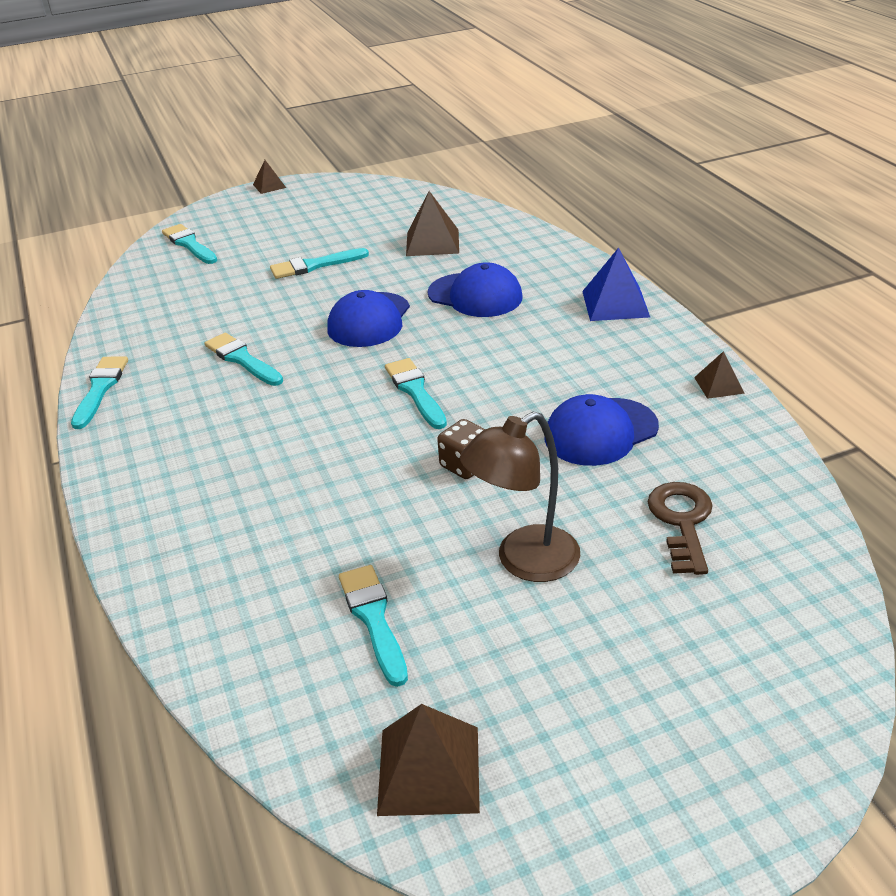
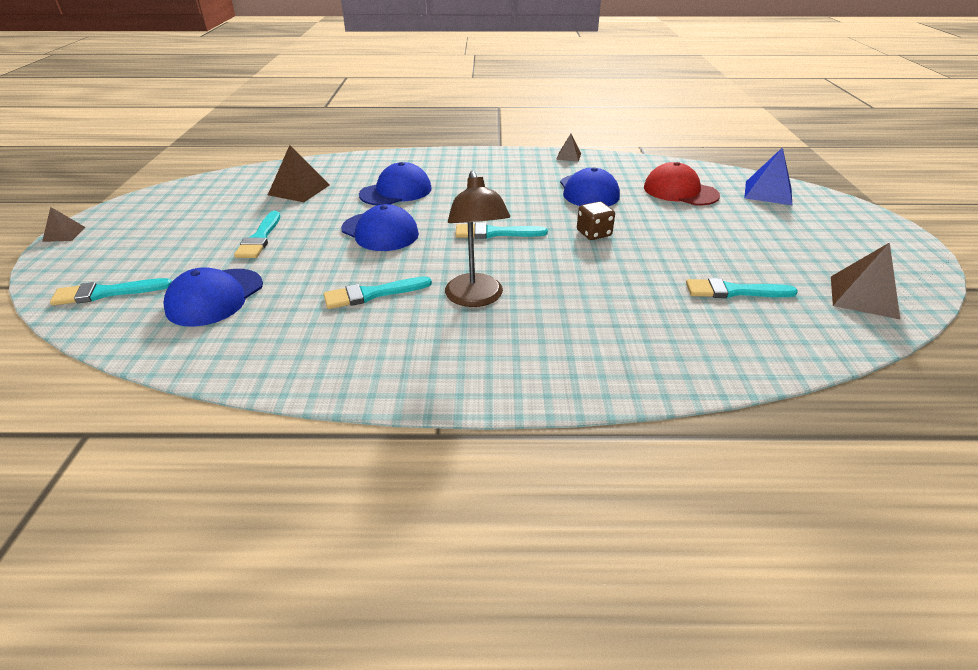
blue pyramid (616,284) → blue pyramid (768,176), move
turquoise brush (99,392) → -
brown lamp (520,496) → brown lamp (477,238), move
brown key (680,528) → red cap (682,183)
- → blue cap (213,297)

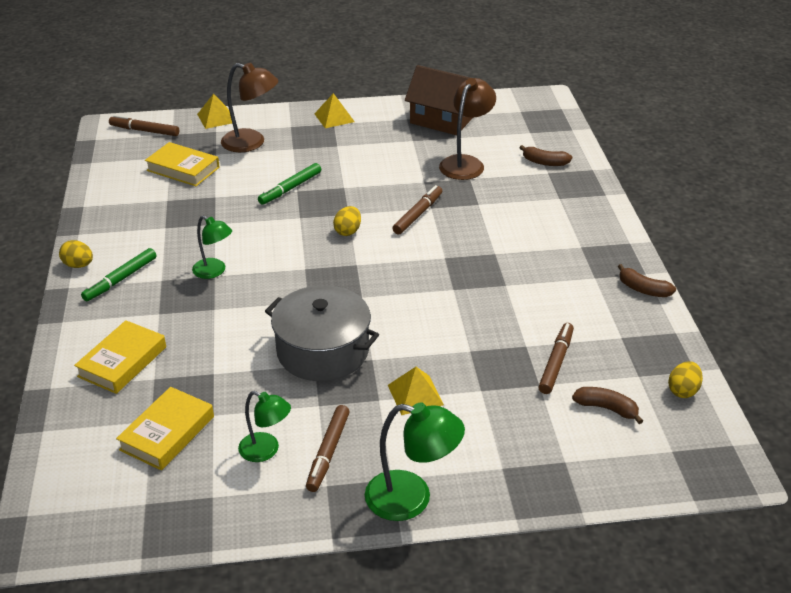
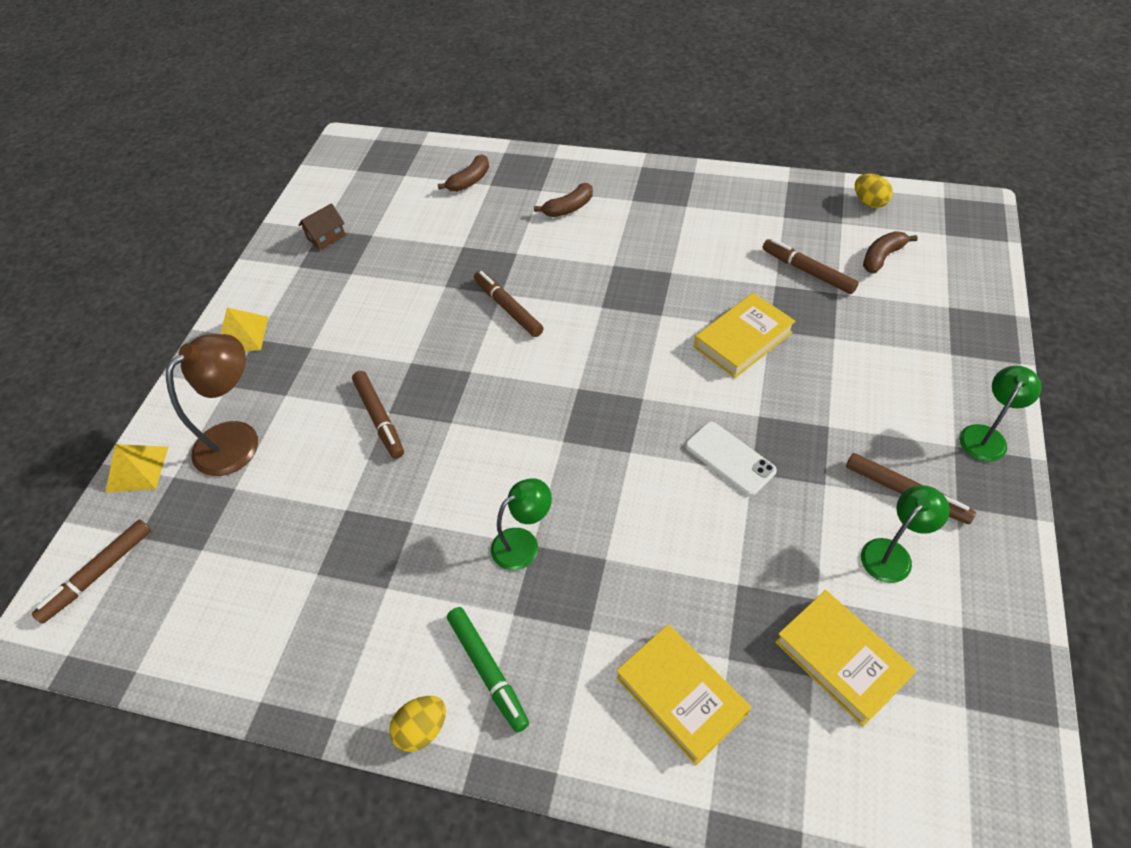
brown house (439,100) → brown house (322,226), x0.46
brown lamp (467,129) → -
yellow book (182,164) → yellow book (744,335), move
green marker (289,184) → brown marker (378,415)
yellow egg (347,221) → -
brown banana (647,280) → brown banana (563,200), move
grey pot (322,333) → white phone (731,459)
yellow pyramid (416,391) → -
green lamp (415,462) → green lamp (1000,414), x0.64

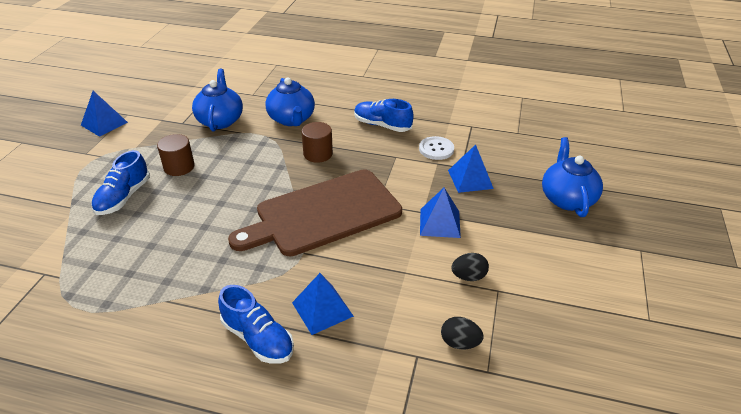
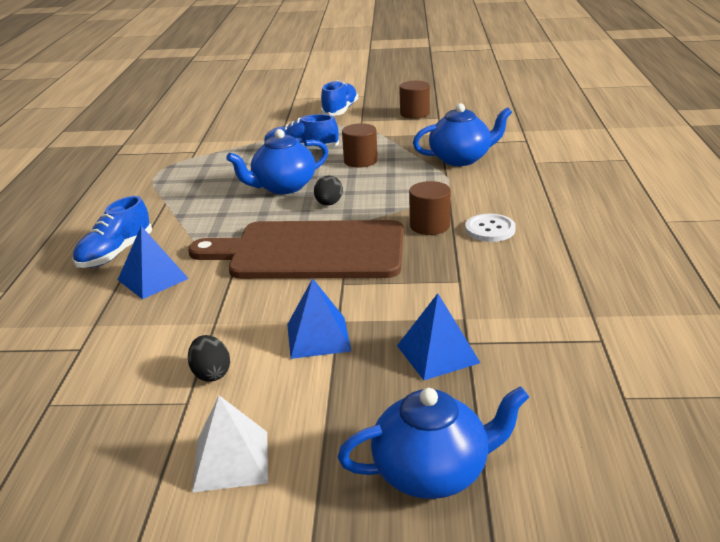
blue teapot (290,102) → blue teapot (277,161), move
blue pyramid (104,114) → brown cylinder (414,99)
blue shoe (384,115) → blue shoe (339,98), move
white button (436,148) → white button (490,228), move
brown cutting board (315,212) → brown cutting board (295,249), 45 degrees counterclockwise
black egg (462,333) → black egg (328,191), move
- → white pyramid (230,444)

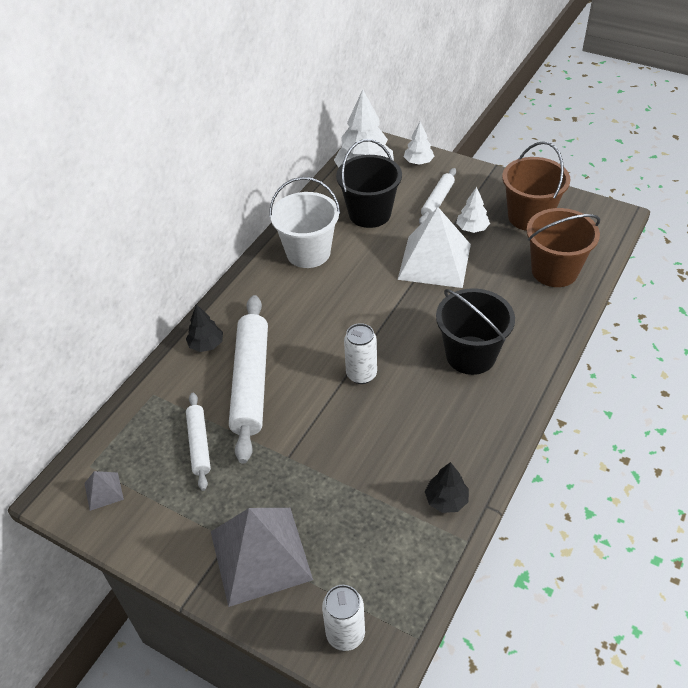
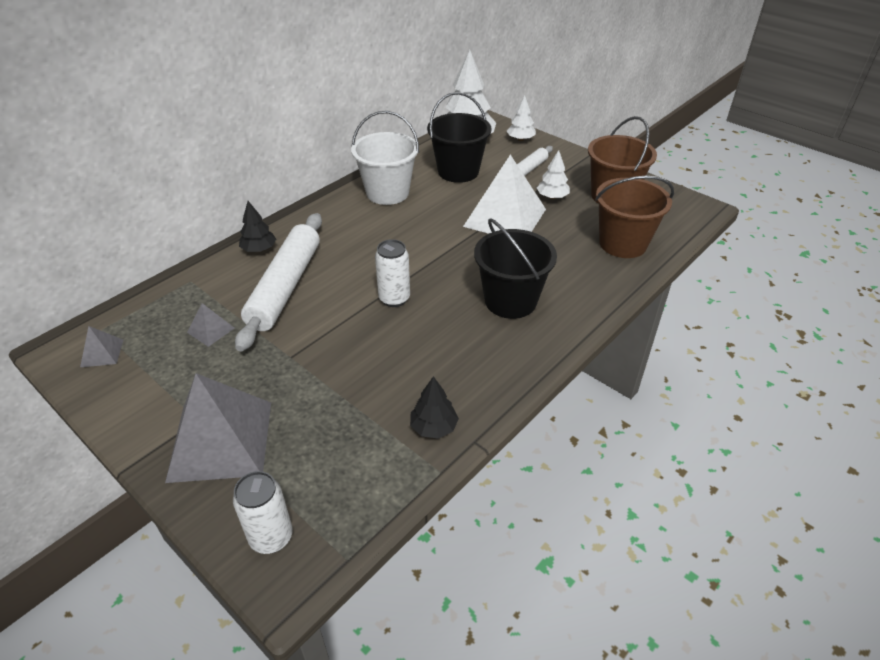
white rolling pin (198,442) → grey pyramid (210,325)

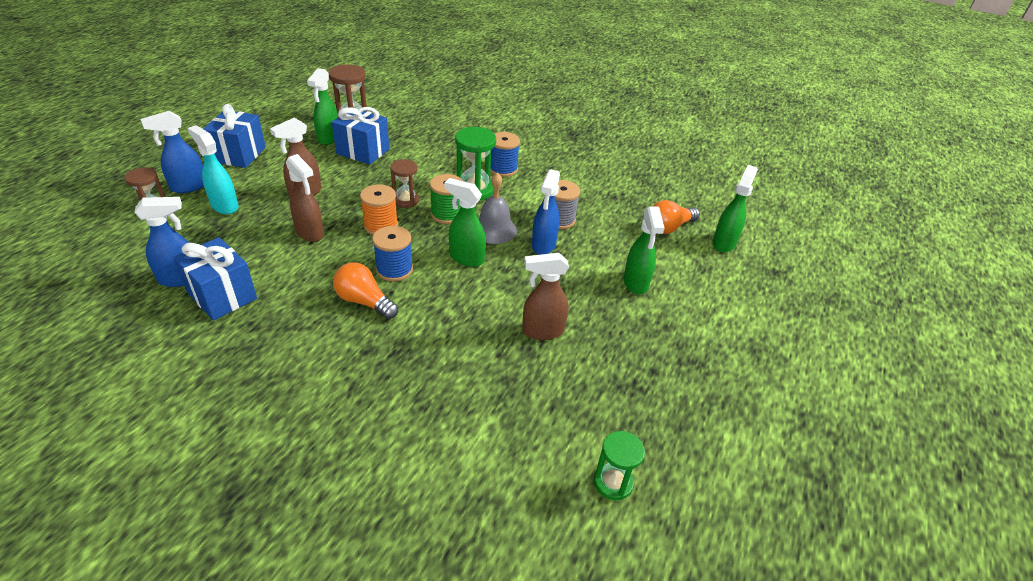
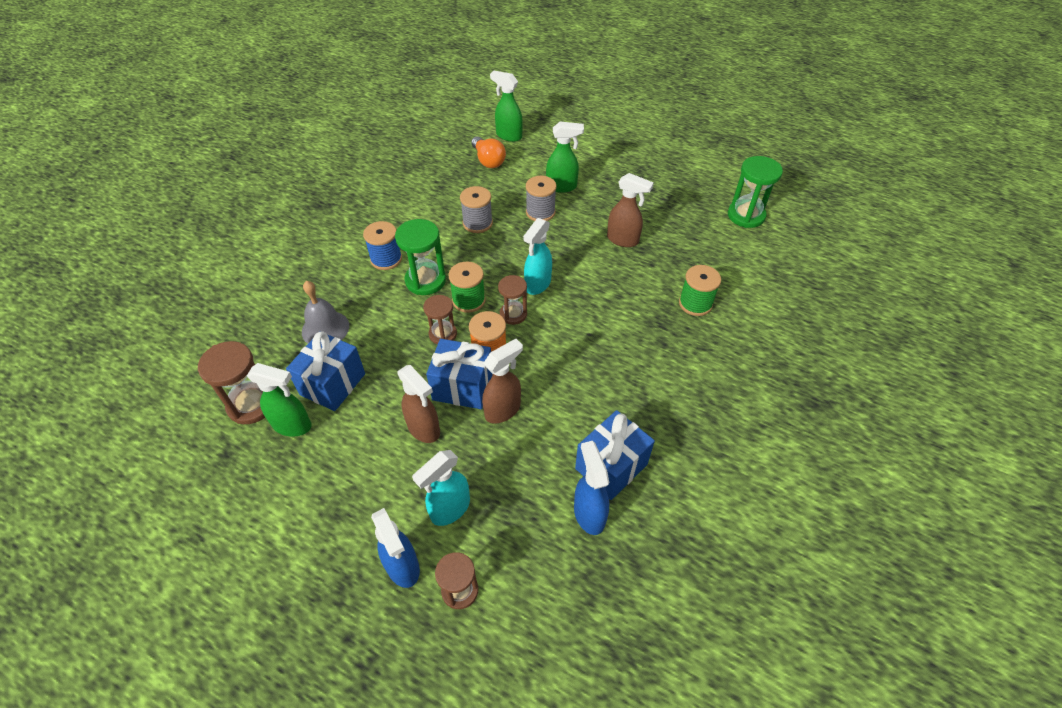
blue gift (234,136) → blue gift (459,374), move
blue spray bottle (546,212) → -
grey bell (498,208) → grey bell (325,312), move
green spray bottle (465,222) → turquoise spray bottle (537,256)
blue spool (392,254) → -
brown spray bottle (545,296) → brown spray bottle (630,210), 60 degrees counterclockwise
orange light bulb (365,291) → -
green hourglass (619,465) → green hourglass (755,192), x1.55
- → grey spool (541,198)
- → green spool (700,290)
- → brown hourglass (512,300)

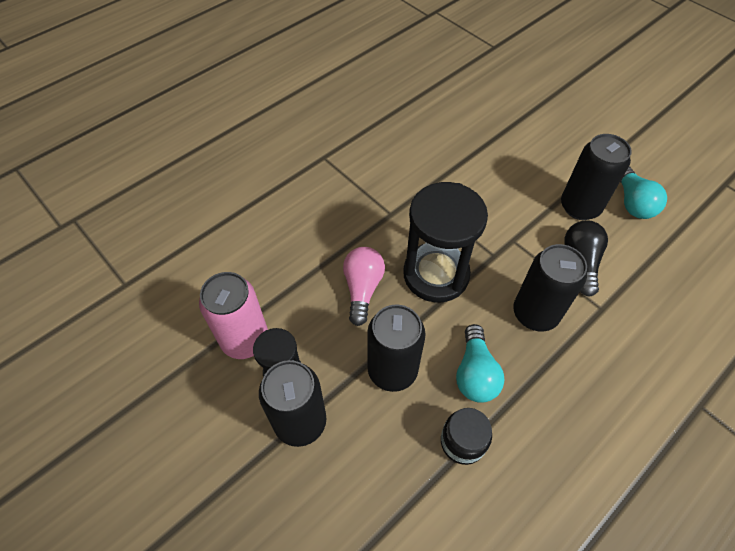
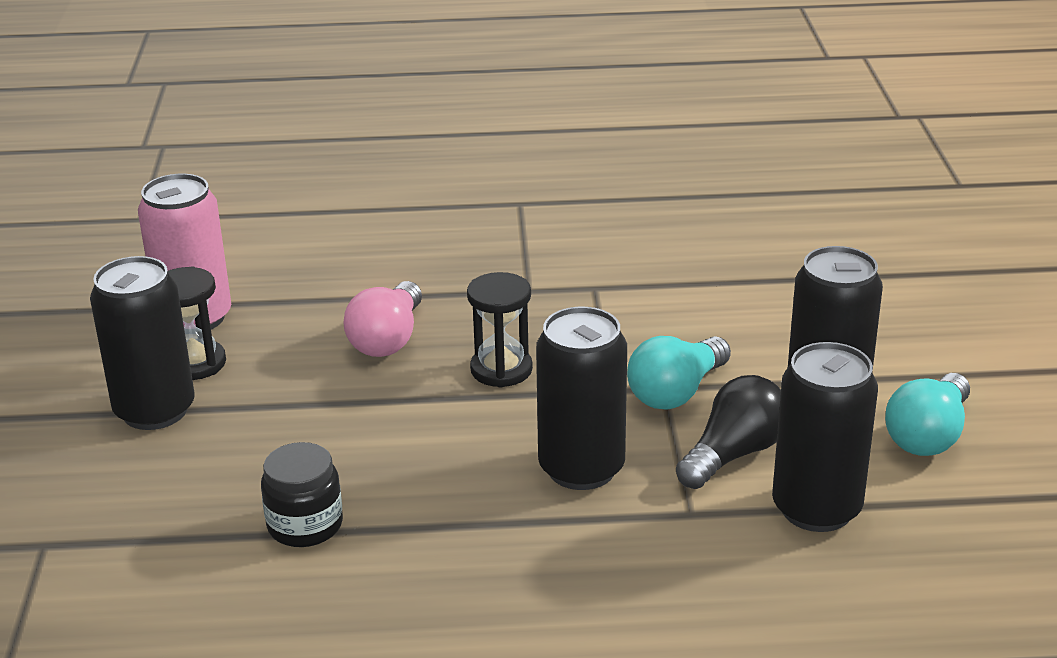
black hourglass (445,242) → black hourglass (500,330), x0.54
pink light bulb (364,286) → pink light bulb (382,319), 150 degrees clockwise
black can (396,348) → black can (825,437), move
turquoise light bulb (480,363) → turquoise light bulb (679,373), move

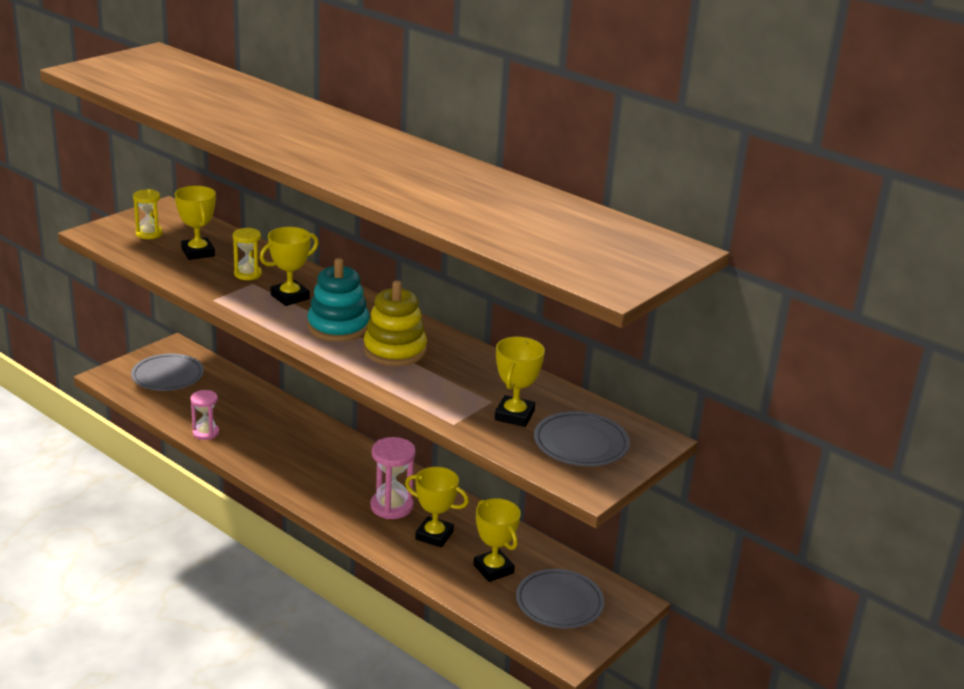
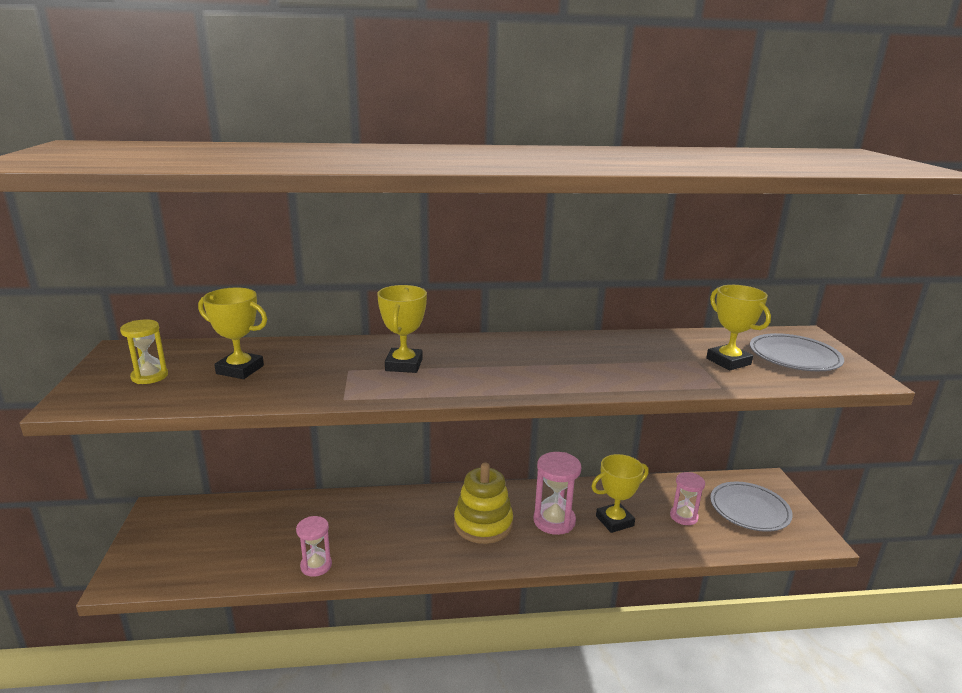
yellow hourglass (247,254) → -
turquoise stacking toy (339,300) → -
yellow stacking toy (395,323) → yellow stacking toy (483,503), move
grey plate (167,372) → -
yellow trophy (497,540) → pink hourglass (687,498)

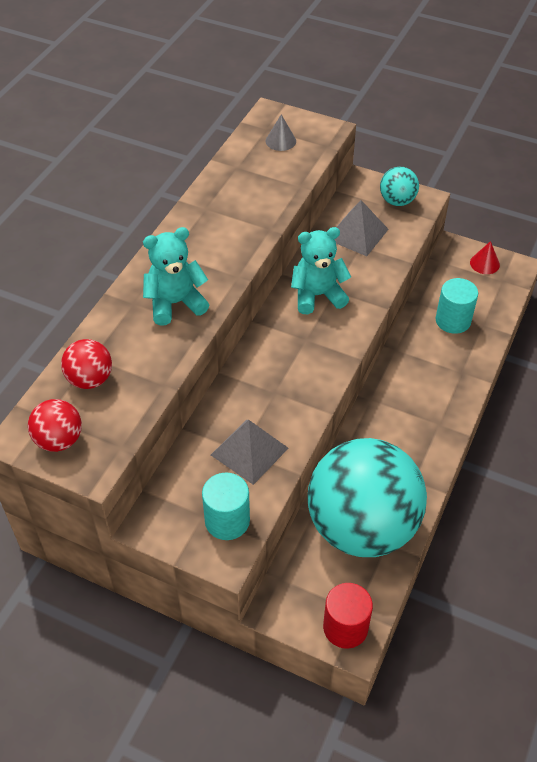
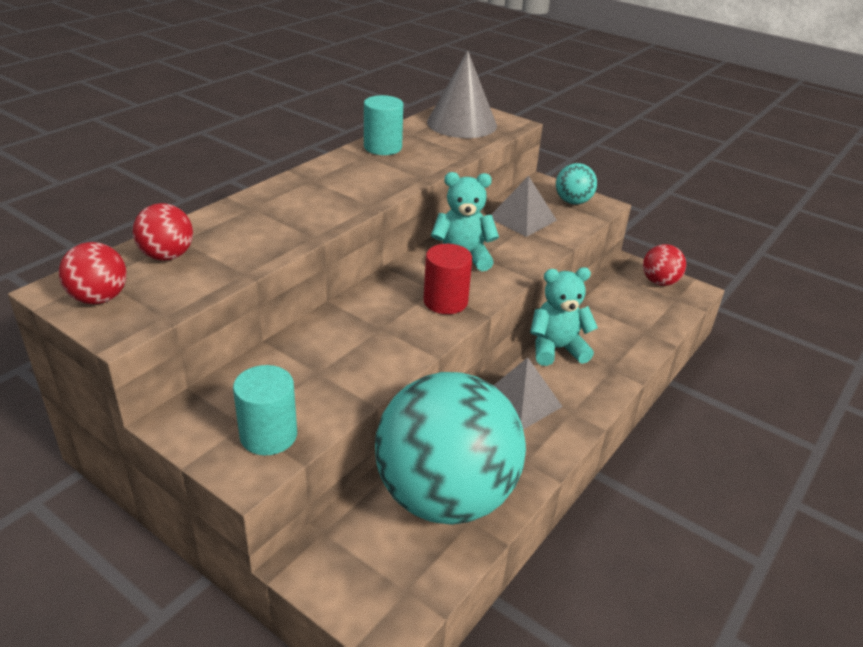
grey cone (281,132) → grey cone (462,94), x2.24
turquoise teddy bear (176,276) → turquoise teddy bear (564,316), move
red cone (485,257) → red ball (664,265)
turquoise cylinder (457,306) → turquoise cylinder (383,125), move
grey pyramid (250,452) → grey pyramid (528,393), move
red cylinder (348,616) → red cylinder (447,279), move

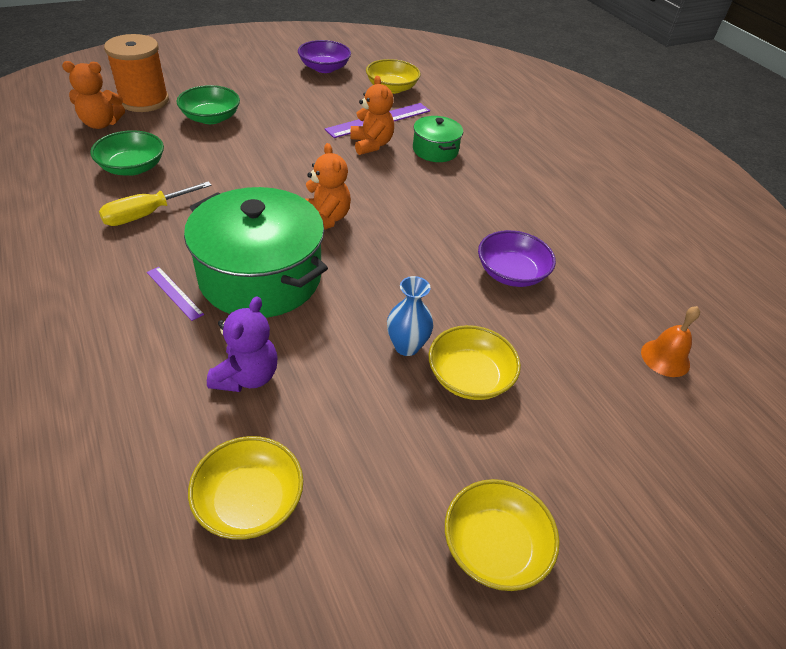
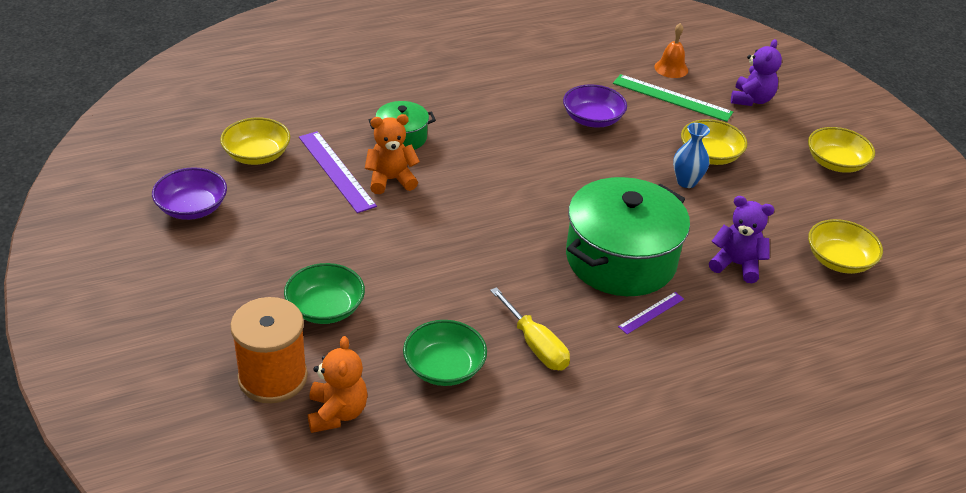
orange teddy bear (328,186) → -
- → purple teddy bear (756,72)
- → green ruler (673,98)

